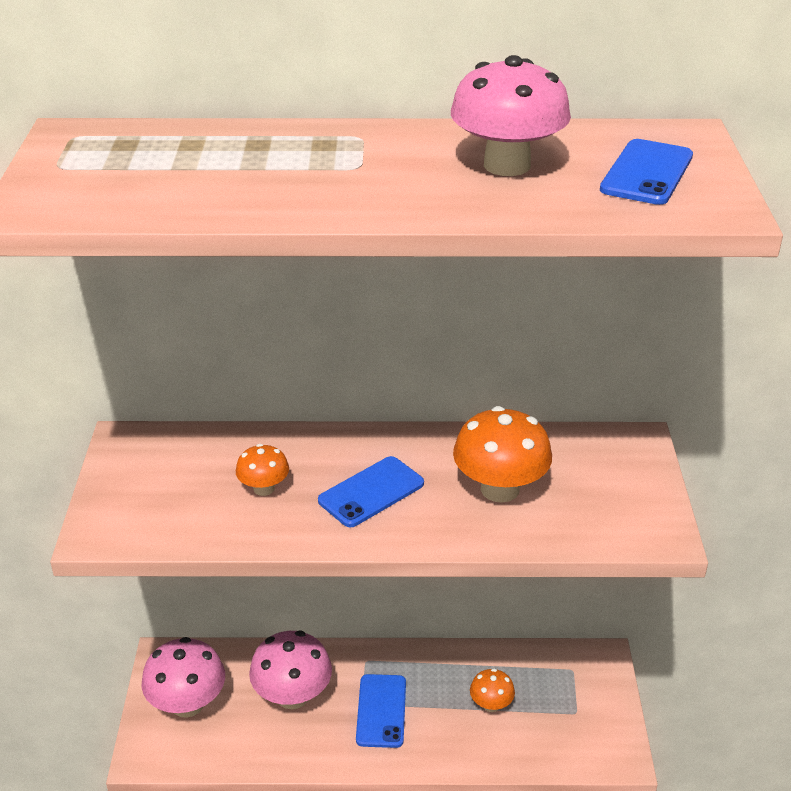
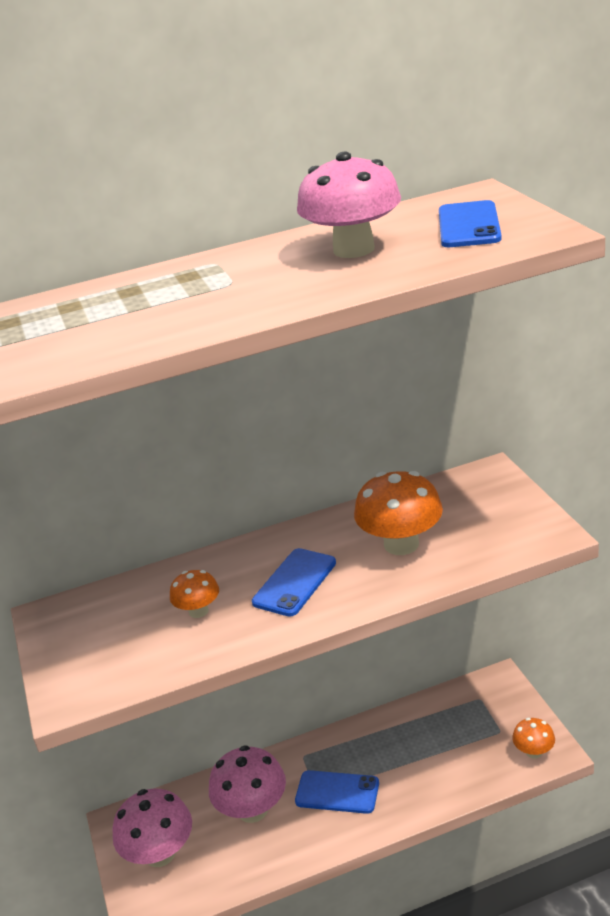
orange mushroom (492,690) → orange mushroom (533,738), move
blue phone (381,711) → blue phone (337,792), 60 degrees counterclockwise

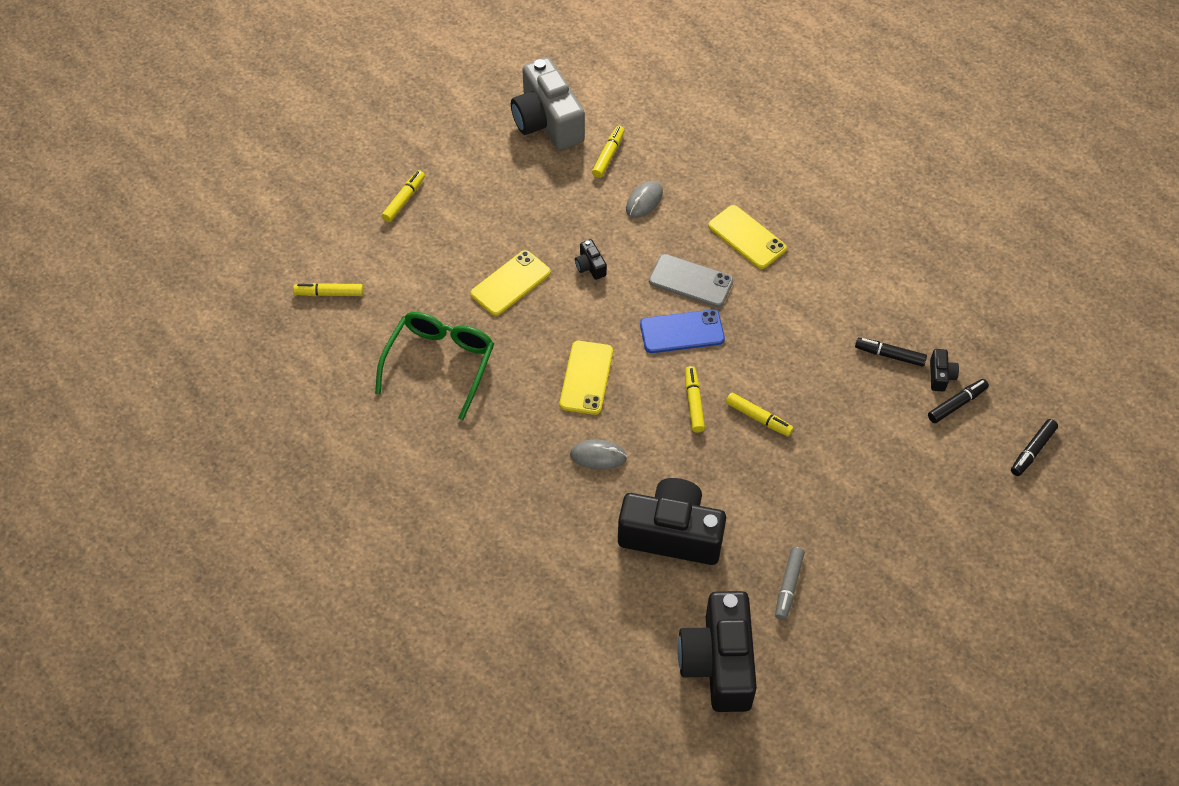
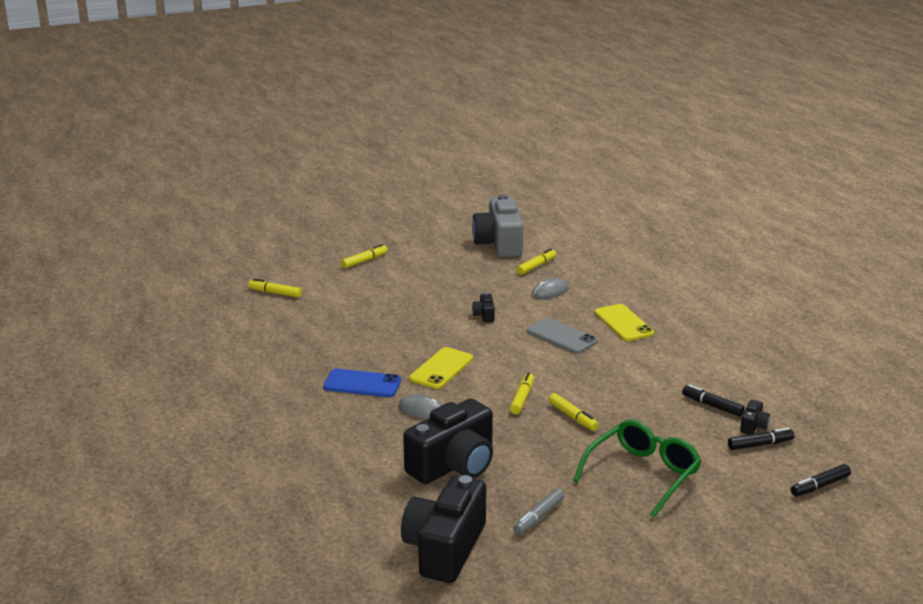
yellow phone (510,283) → -
blue phone (682,331) → blue phone (362,383), move
green glasses (434,366) → green glasses (637,468), move
black camera (672,521) → black camera (448,441), 105 degrees clockwise

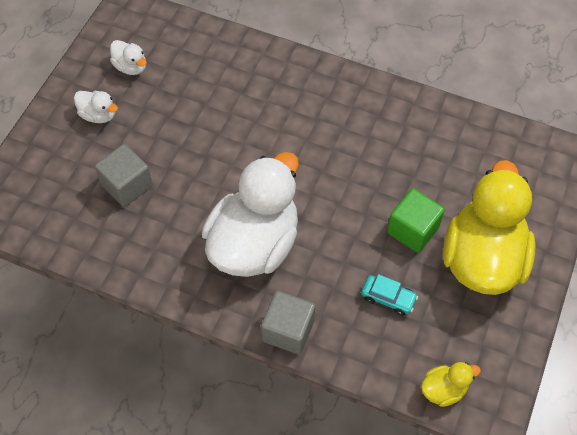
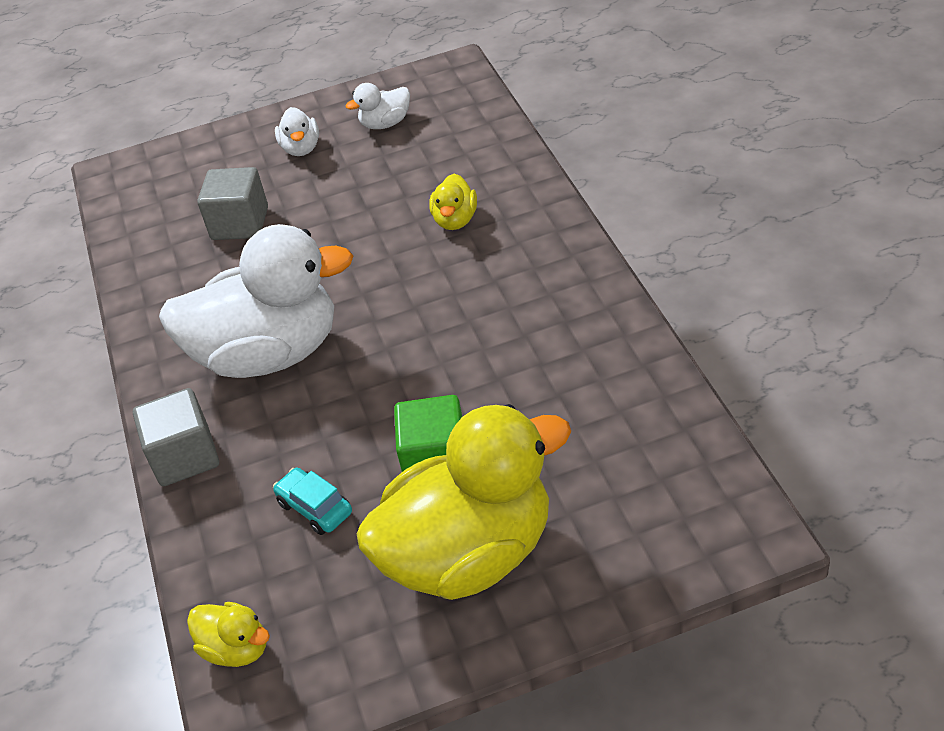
white duck (128,57) → white duck (378,106), 60 degrees clockwise
turquoise car (389,295) → turquoise car (312,501), 150 degrees clockwise
- → yellow duck (453,202)

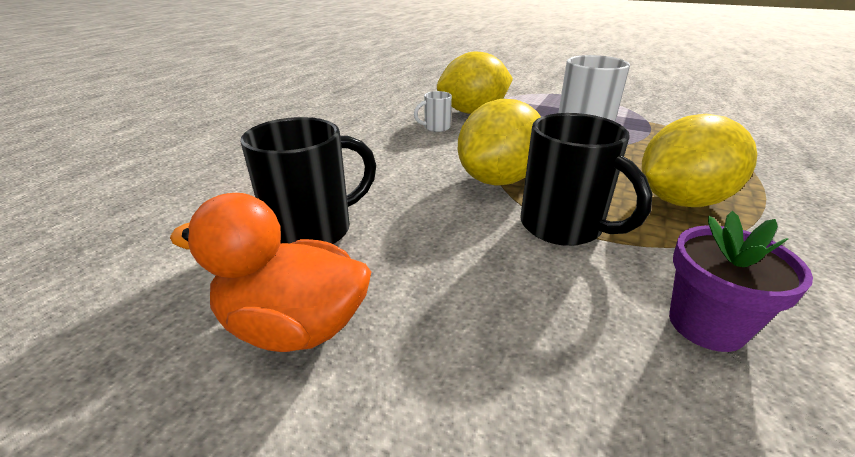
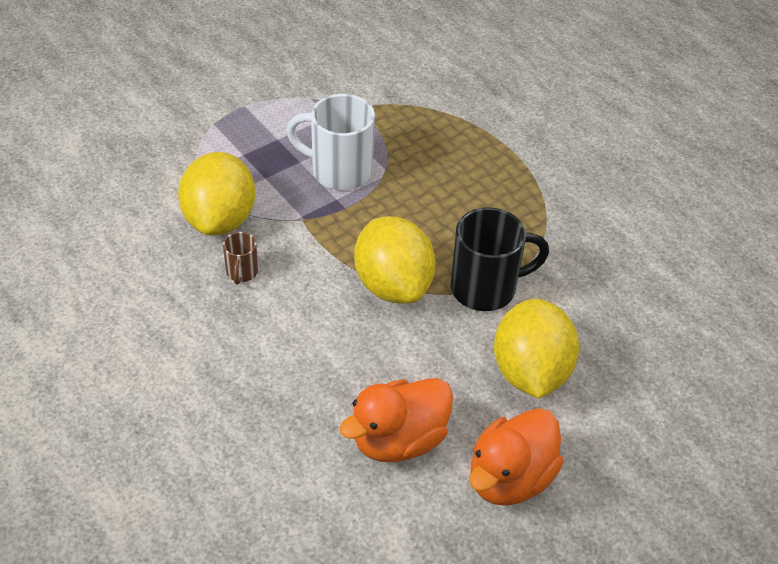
white mug (433,111) → brown mug (240,258)
yellow lemon (699,160) → yellow lemon (536,348), move
black mug (308,180) → orange duck (396,420)
purple flower pot (741,281) → -

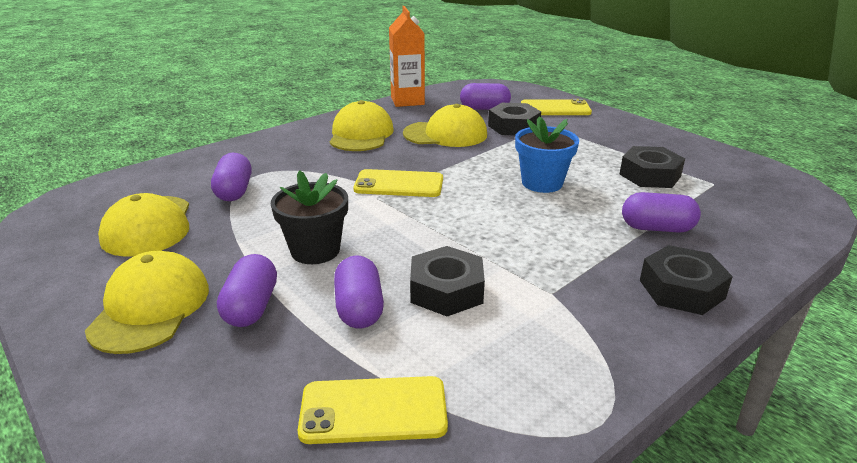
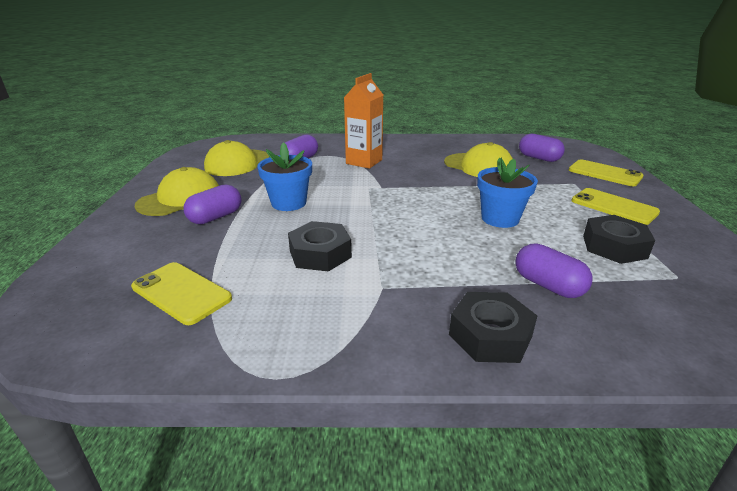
orange carton (407,56) → orange carton (363,121), move
yellow cap (362,125) → -
black nut (514,119) → -
yellow phone (398,183) → yellow phone (615,206), move
black flower pot (309,217) → blue flower pot (284,176)
purple capsule (359,292) → -

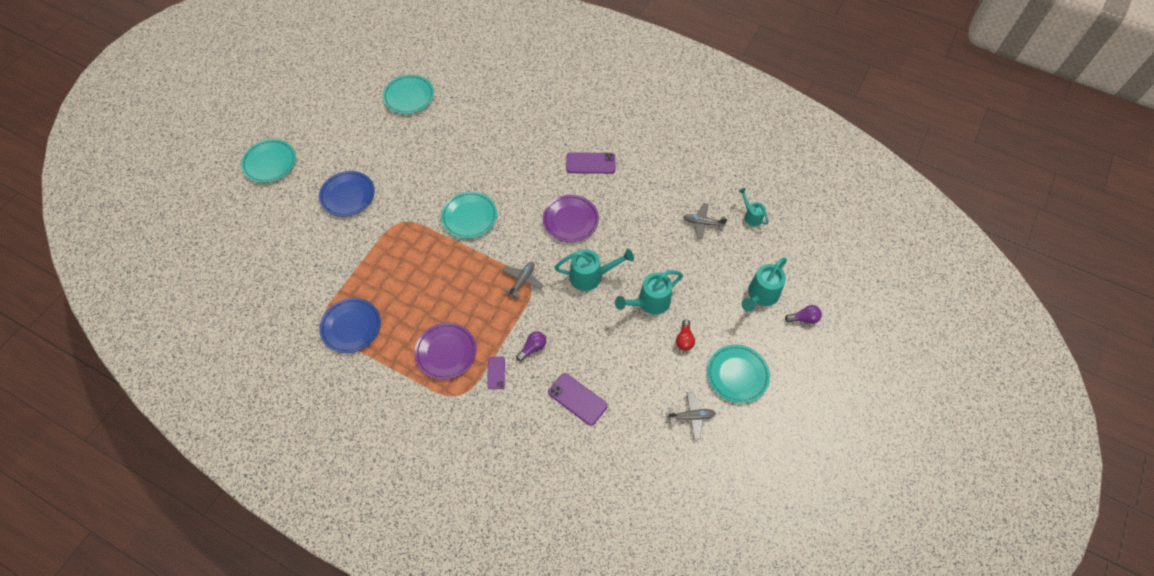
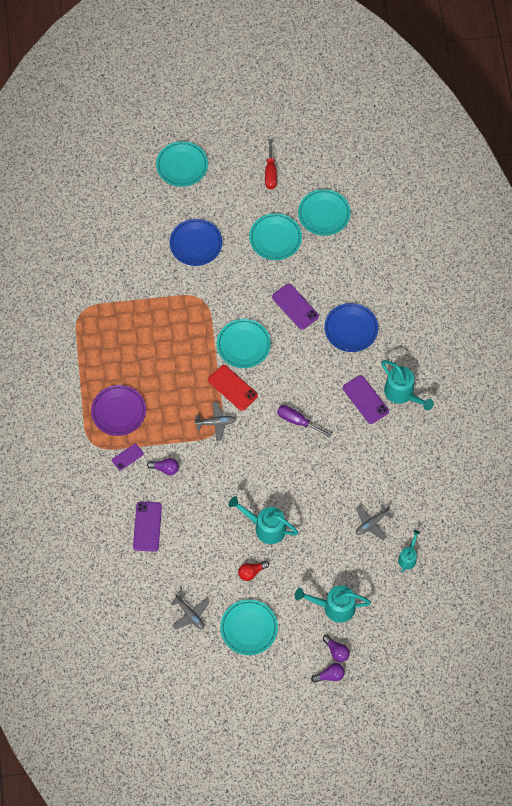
purple plate (571,218) → purple screwdriver (304,421)
grey plane (705,221) → grey plane (374,522), 105 degrees counterclockwise
turquoise watering can (594,270) → turquoise watering can (407,385), move
blue plate (350,325) → blue plate (351,327), move
- → red screwdriver (271,164)
- → turquoise plate (275,236)
- → purple phone (295,307)
- → red phone (233,388)
- → purple light bulb (328,673)

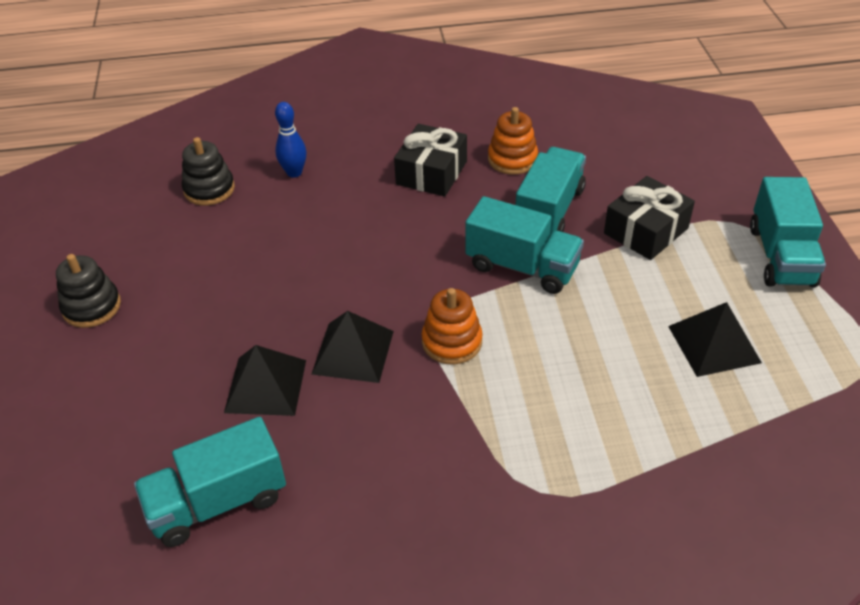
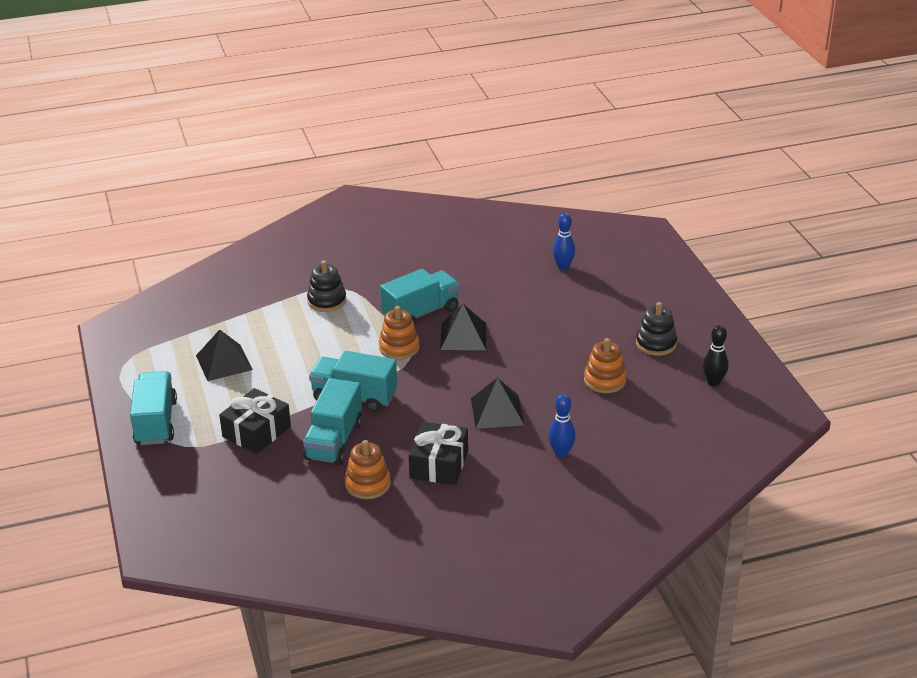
black stacking toy (208,171) → black stacking toy (326,286), move
black pyramid (265,380) → black pyramid (497,403), move
turquoise truck (210,482) → turquoise truck (420,297), move
- → blue bowling pin (563,241)
- → black bowling pin (716,356)
- → orange stacking toy (605,365)

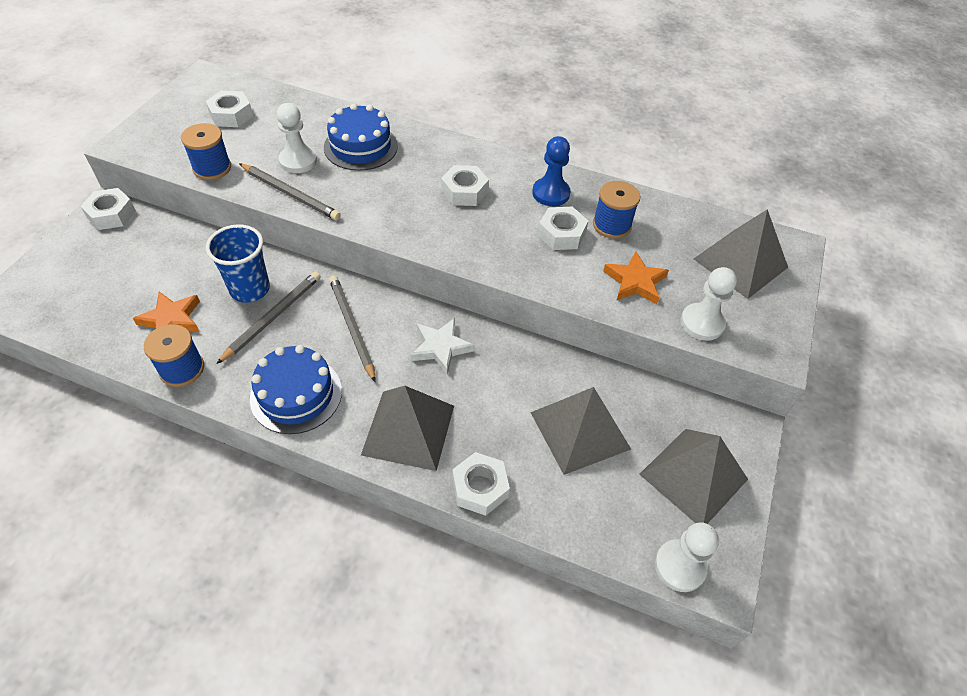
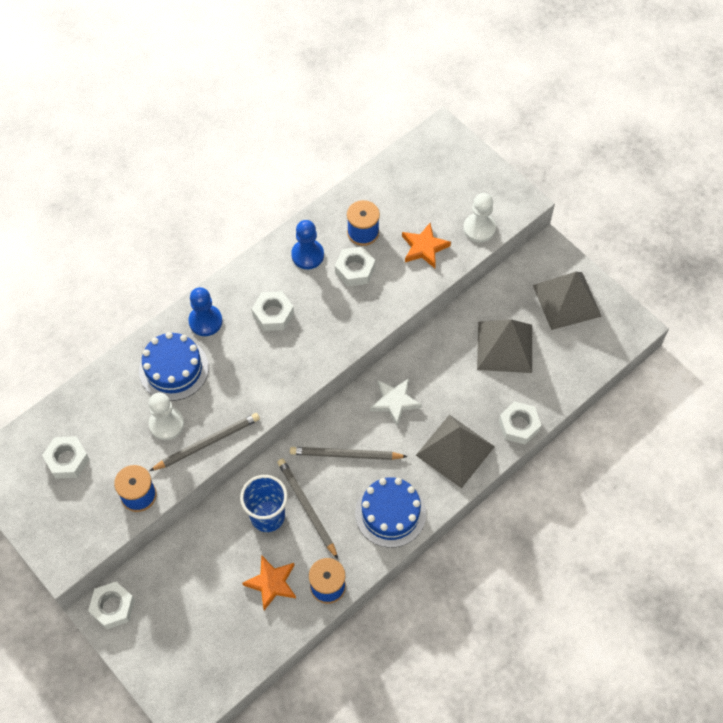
grey pyramid (741,254) → -
white pawn (687,557) → -
- → blue pawn (205,311)

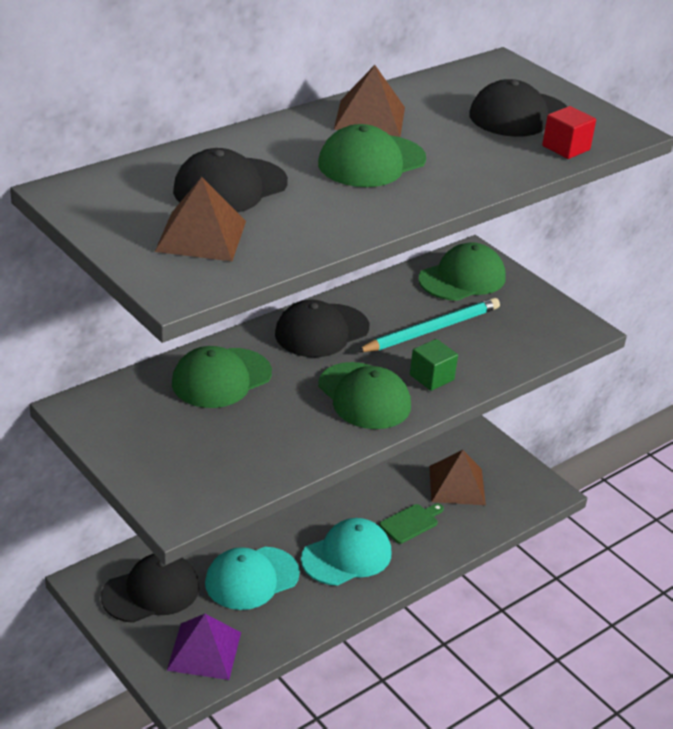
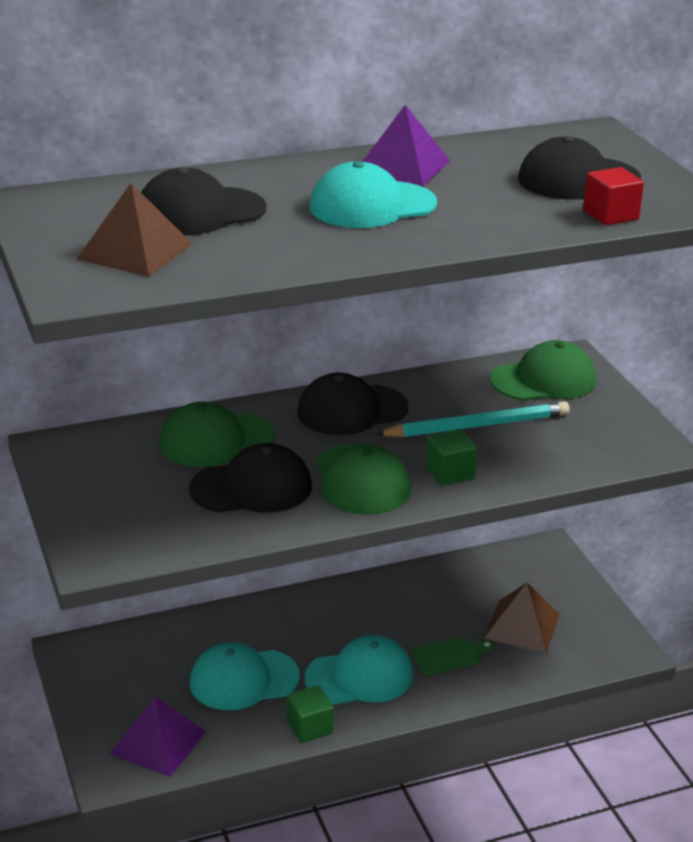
brown pyramid (369,101) → purple pyramid (406,146)
green cap (372,155) → turquoise cap (373,194)
black cap (150,588) → black cap (250,478), move
- → green cube (310,714)

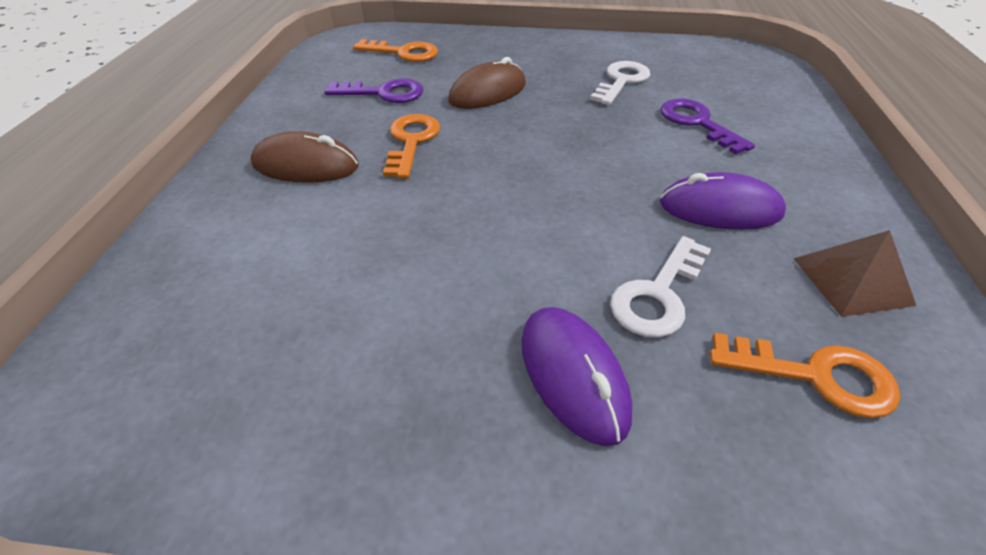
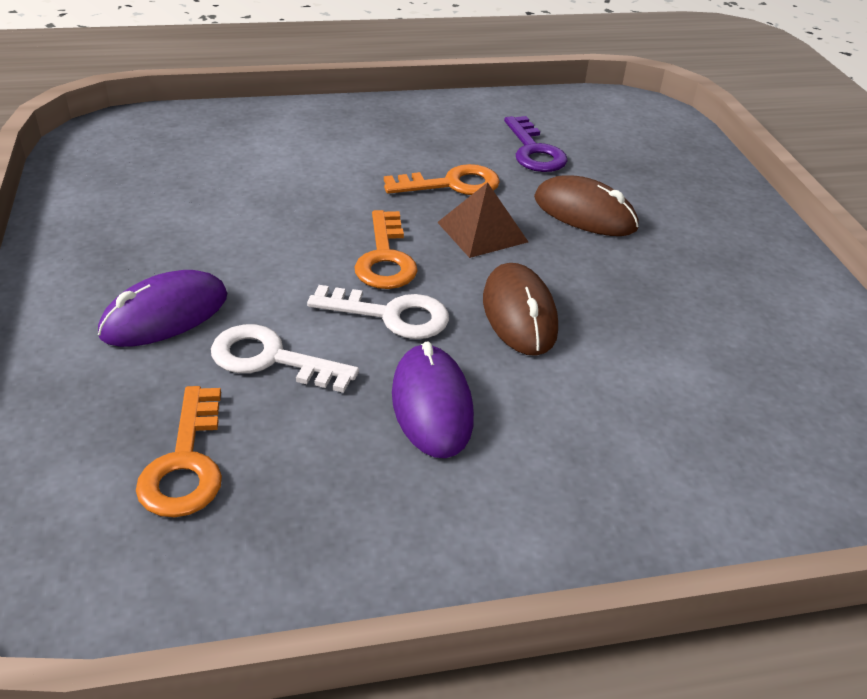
orange key (395,50) → orange key (386,249), move
white key (620,83) → white key (378,312), move
purple key (708,126) → -
brown mouse (305,157) → brown mouse (520,309), move
brown pyramid (854,273) → brown pyramid (482,220), move

